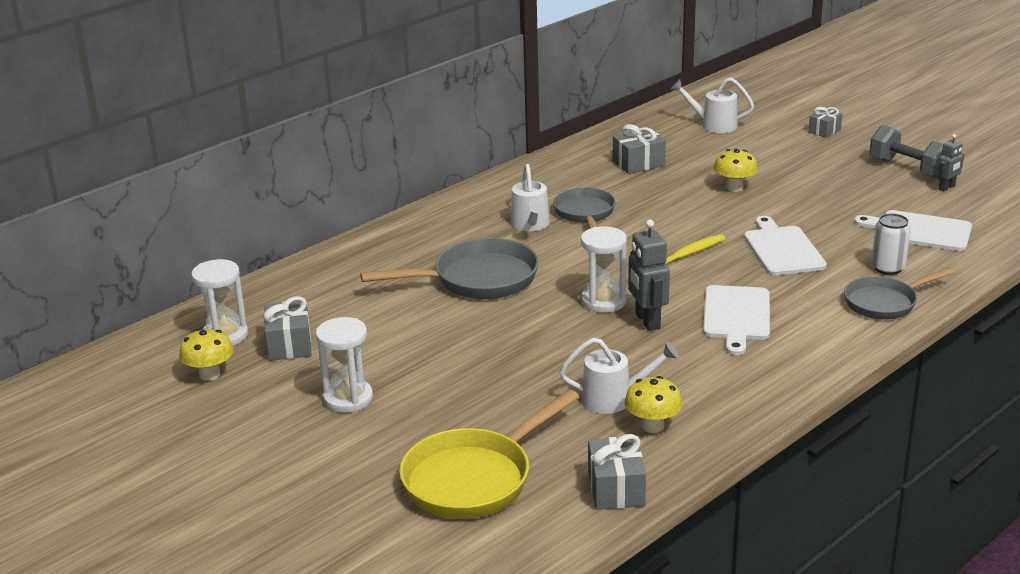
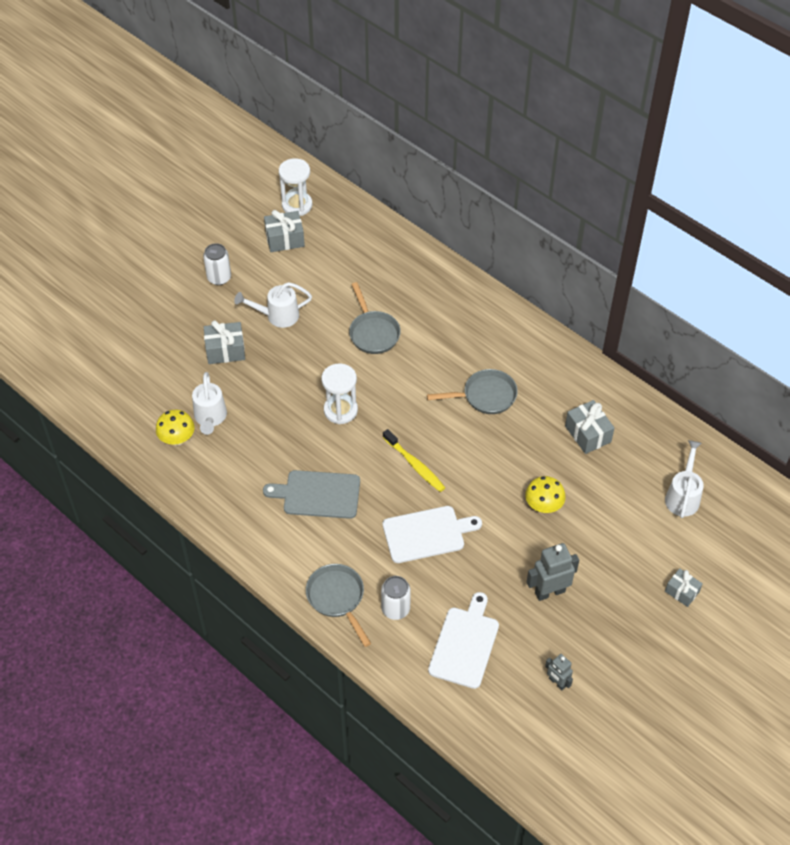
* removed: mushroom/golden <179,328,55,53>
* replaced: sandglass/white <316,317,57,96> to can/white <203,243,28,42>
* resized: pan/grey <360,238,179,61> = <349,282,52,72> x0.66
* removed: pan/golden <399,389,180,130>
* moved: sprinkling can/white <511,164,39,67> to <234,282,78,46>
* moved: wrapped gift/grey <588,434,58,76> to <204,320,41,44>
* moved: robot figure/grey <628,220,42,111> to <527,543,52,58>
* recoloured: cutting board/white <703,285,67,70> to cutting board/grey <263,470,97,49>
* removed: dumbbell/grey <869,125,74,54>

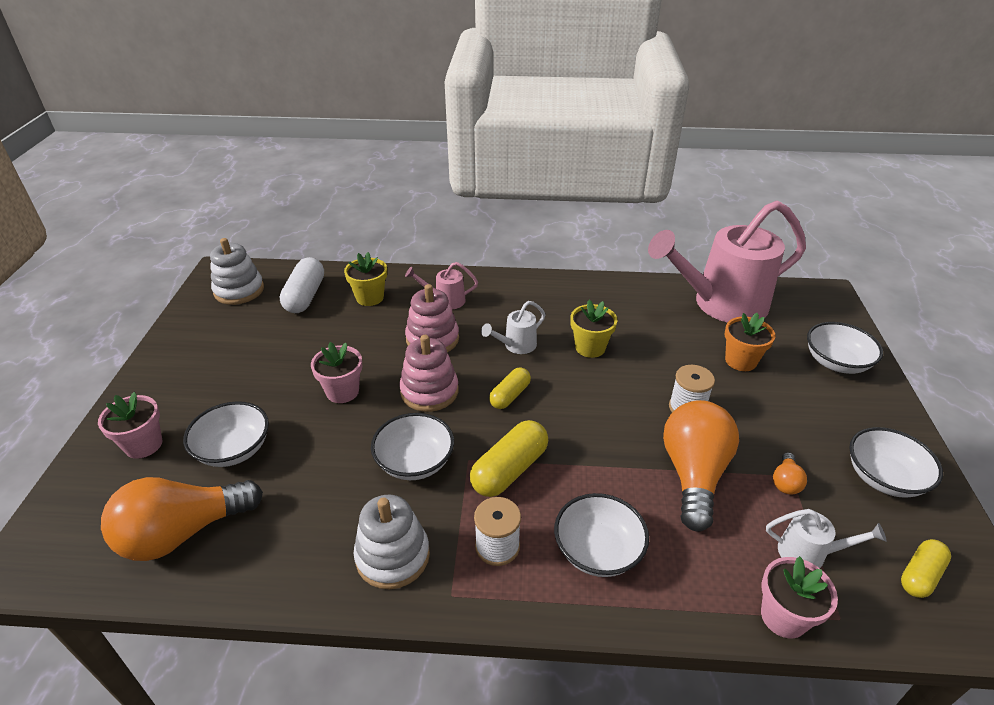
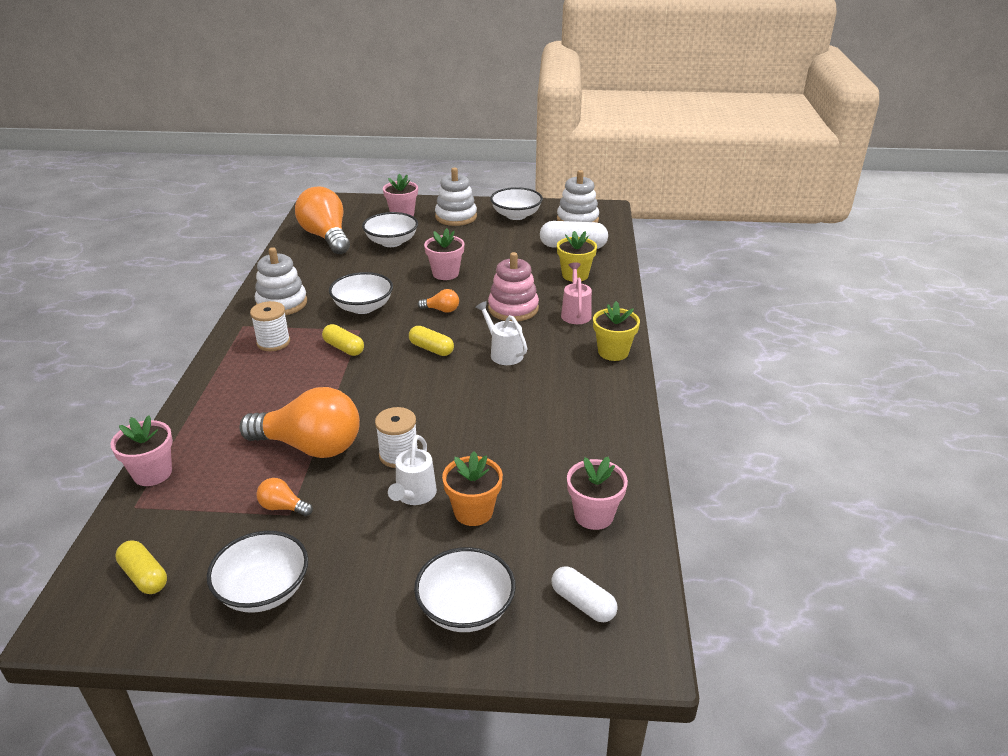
* replaced: ring stacker/rose-pink <399,335,60,77> to bulb/orange-coloured <418,289,41,24>
* resized: capsule/golden <470,420,78,77> = <322,324,42,32> x0.63
* moved: serving bowl/white <554,493,95,84> to <490,187,53,33>
* moved: potted plant/golden <571,300,46,58> to <593,301,47,60>
* replaced: sprinkling can/rose-pink <648,200,158,122> to potted plant/rose-pink <567,457,61,73>
* moved: sprinkling can/white <766,509,121,59> to <388,435,49,70>
* added: ring stacker/white <435,168,42,58>
* added: capsule/white <551,566,67,56>

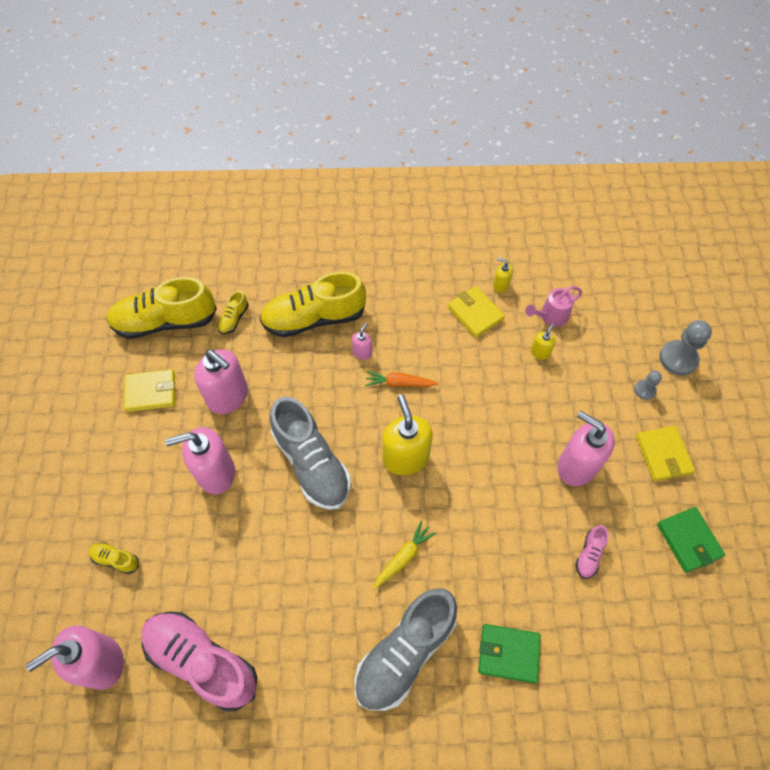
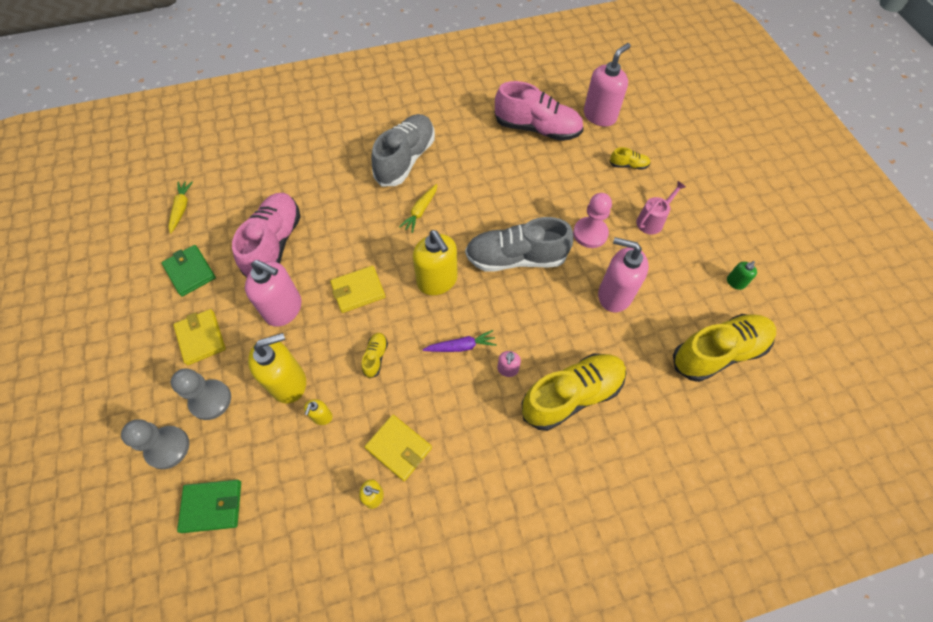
* moved: card wallet/golden <124,369,51,43> to <330,266,56,47>
* replaced: soap dispenser/rose-pink <165,427,70,68> to pawn/rose-pink <573,193,39,55>
* moved: shoe/golden <217,291,32,44> to <361,333,27,46>
* turned: shoe/grey <270,397,81,113> = <465,217,109,55> 45 degrees counterclockwise
* recoloured: toy carrot/orange-coloured <365,371,74,16> to toy carrot/purple <423,330,74,22>
* moved: card wallet/green <478,624,63,59> to <177,480,64,53>
* moved: sprinkling can/rose-pink <525,286,57,41> to <636,181,50,54>
* resized: shoe/rose-pink <576,525,32,54> = <232,193,69,84> x2.32
* resized: pawn/grey <634,371,28,29> = <171,368,60,52> x1.82
* added: toy carrot/golden <168,181,25,53>
* added: soap dispenser/golden <248,333,58,70>
* added: soap dispenser/green <727,261,30,29>

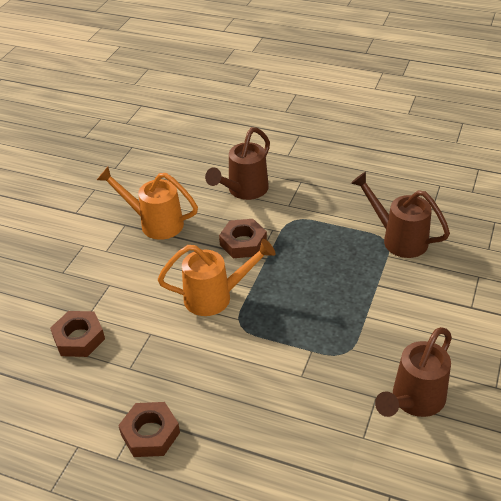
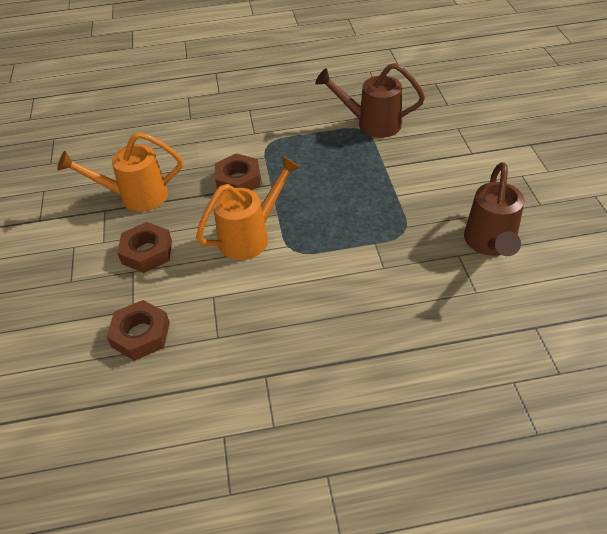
* moved: nut/brown <118,402,62,55> to <117,222,55,51>
* removed: sprinkling can/brown <205,127,65,73>

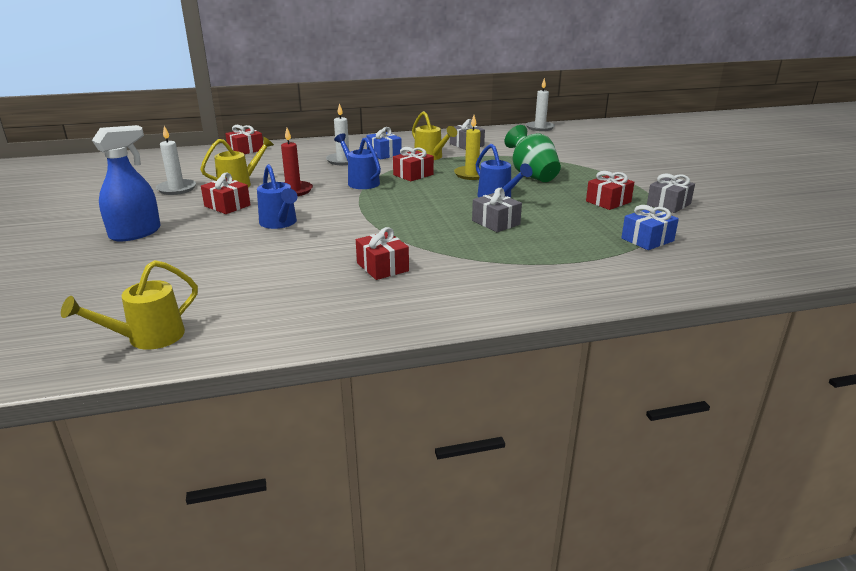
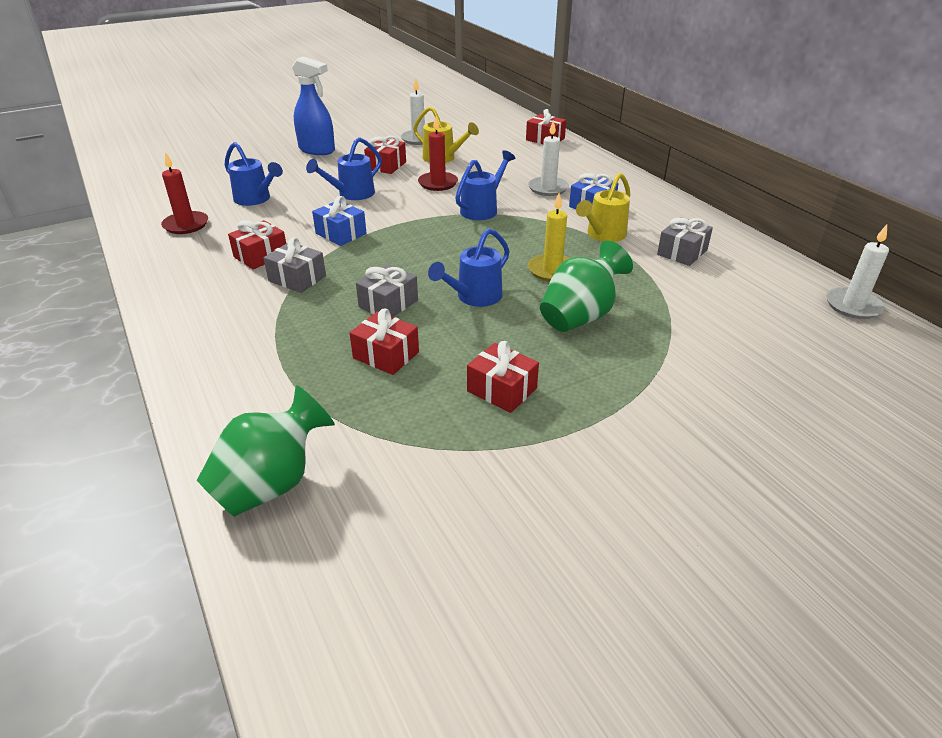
* removed: sprinkling can/golden <61,260,137,90>
* moved: wrapped gift/red <393,147,41,35> to <350,308,69,67>
* moved: wrapped gift/royal blue <621,205,58,45> to <312,196,55,50>
* moved: wrapped gift/grey <647,174,48,39> to <264,237,62,56>
* added: candle/red <161,152,47,82>
* added: vase/green <197,385,138,132>
* added: sprinkling can/royal blue <225,142,58,64>

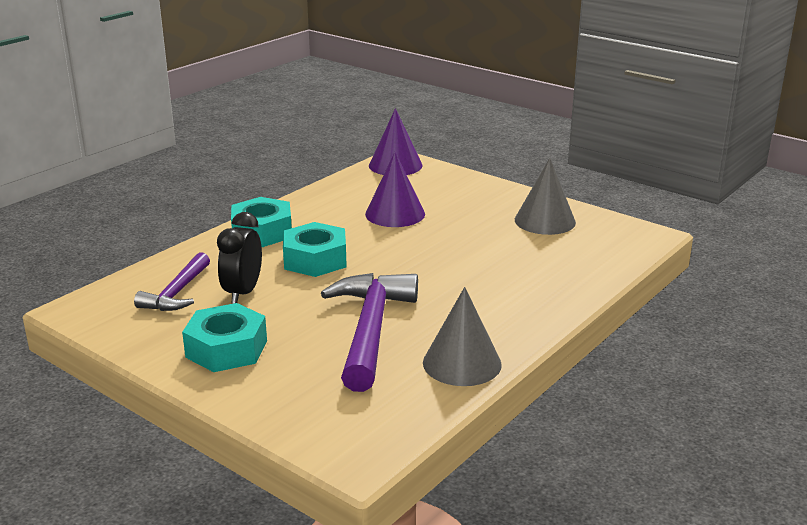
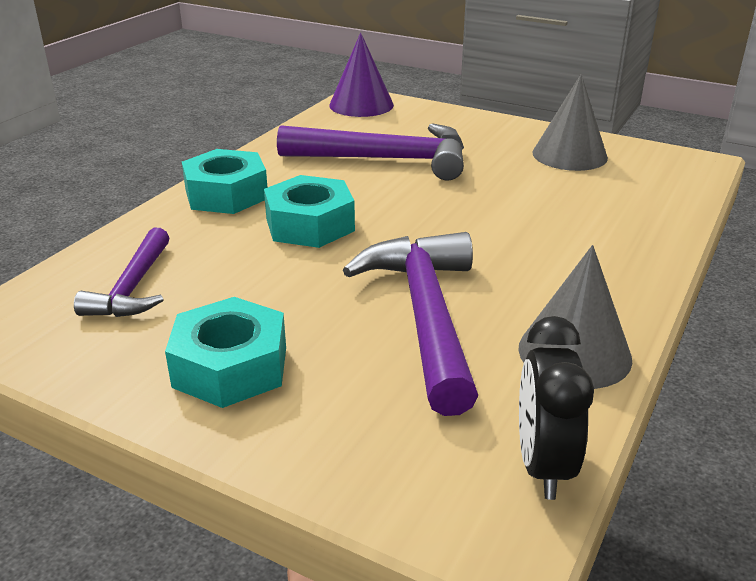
* moved: clock/black <217,212,45,92> to <519,316,75,184>
* replaced: cone shape/purple <365,152,60,75> to carpenter's hammer/purple <277,123,187,58>

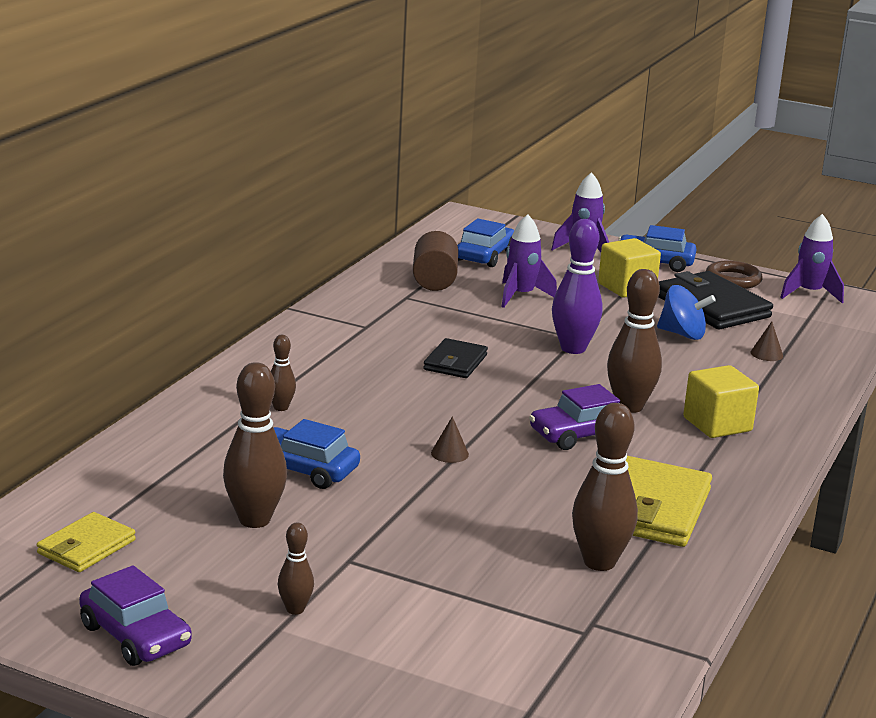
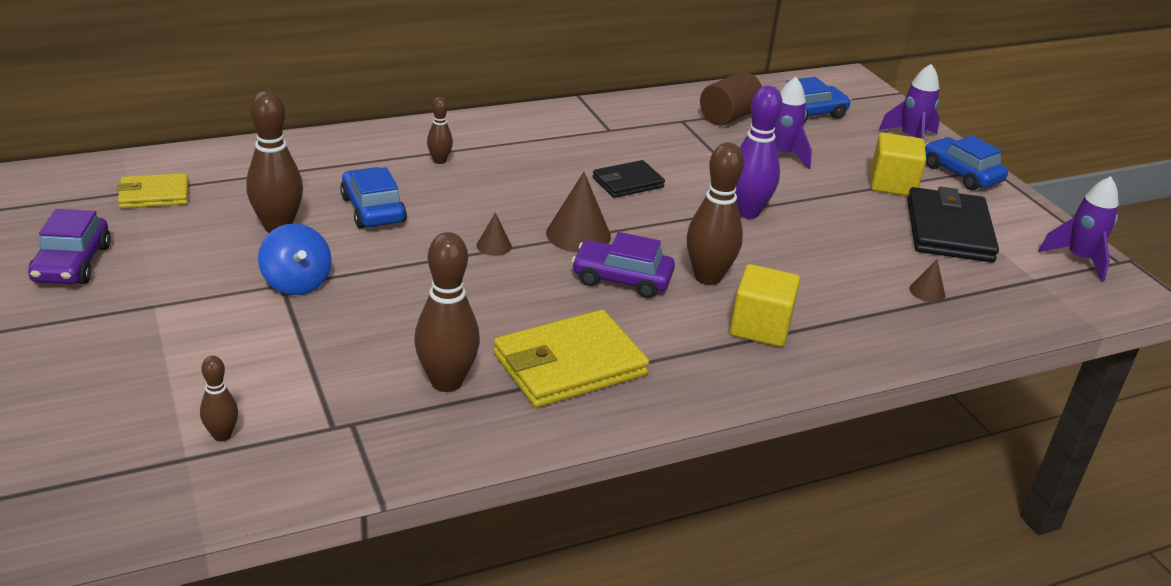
* moved: skittle/brown <278,523,36,92> to <200,356,38,86>
* moved: whirligig/royal blue <657,285,59,55> to <258,224,74,71>
* removed: torus/brown <706,261,57,28>
* added: cone shape/brown <546,172,65,80>

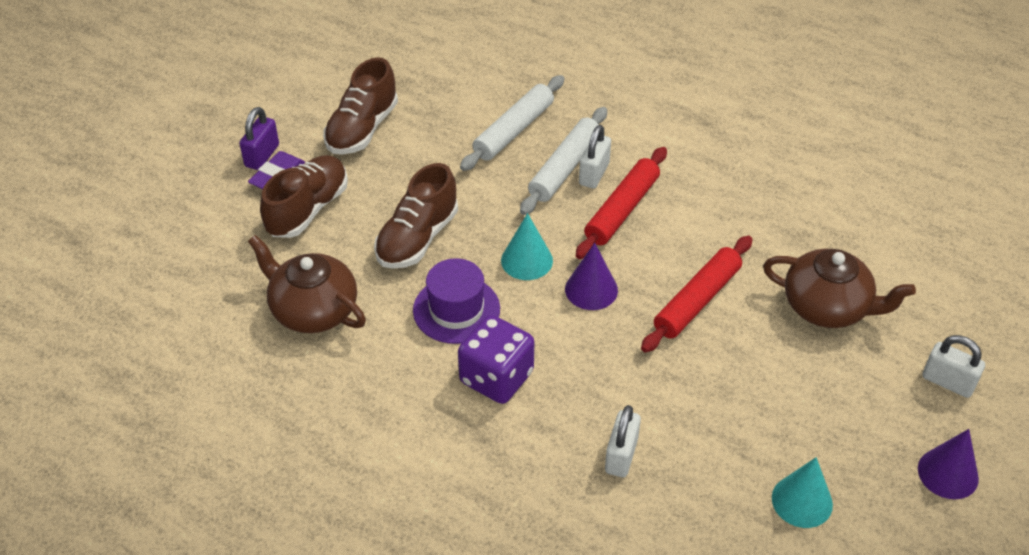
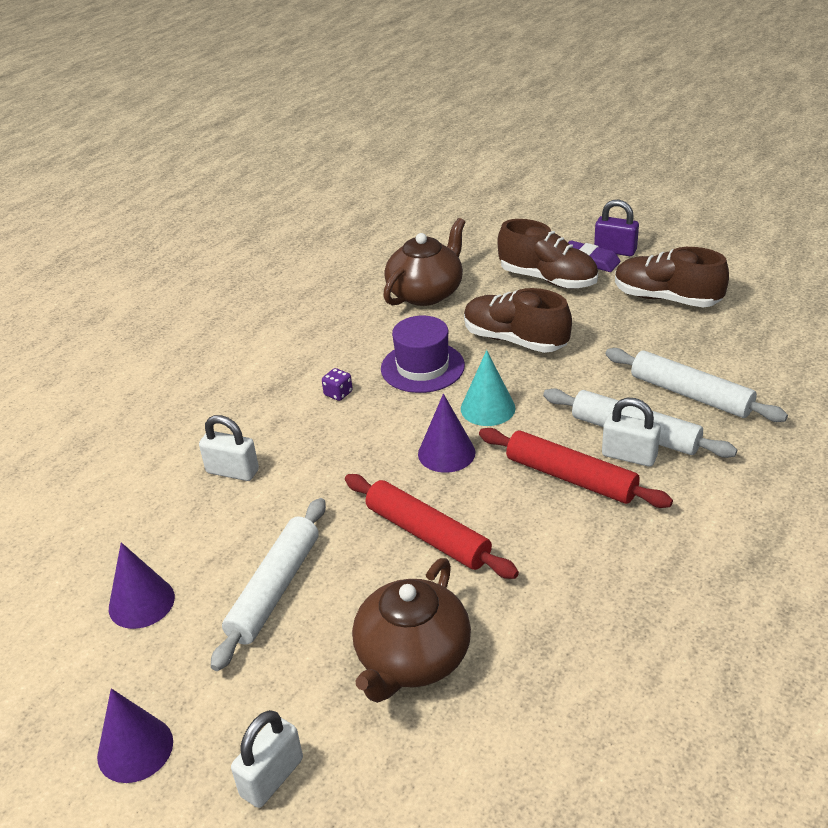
* resized: game die/purple <458,315,76,89> = <322,368,31,33> x0.41
* recoloured: cone shape/turquoise <772,457,61,71> to cone shape/purple <109,542,66,87>
* added: dough roller/white <211,498,115,173>

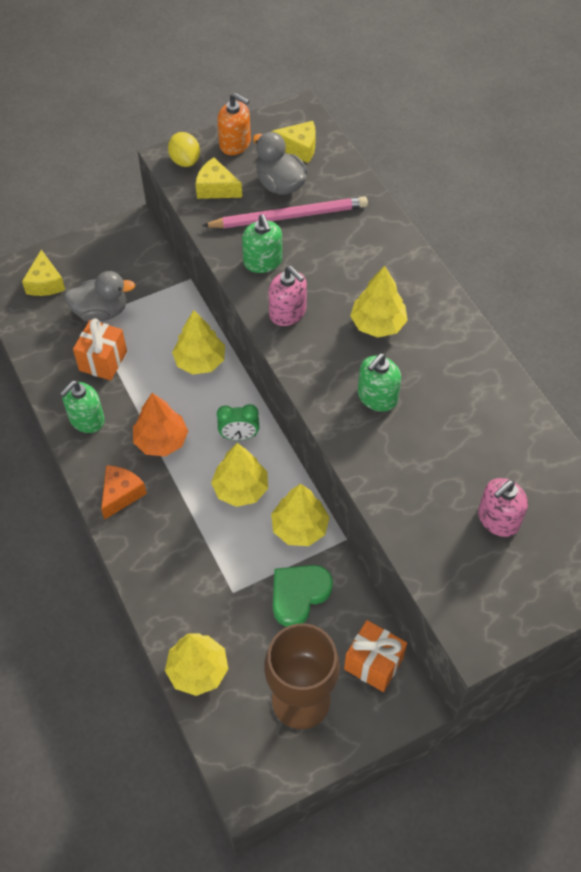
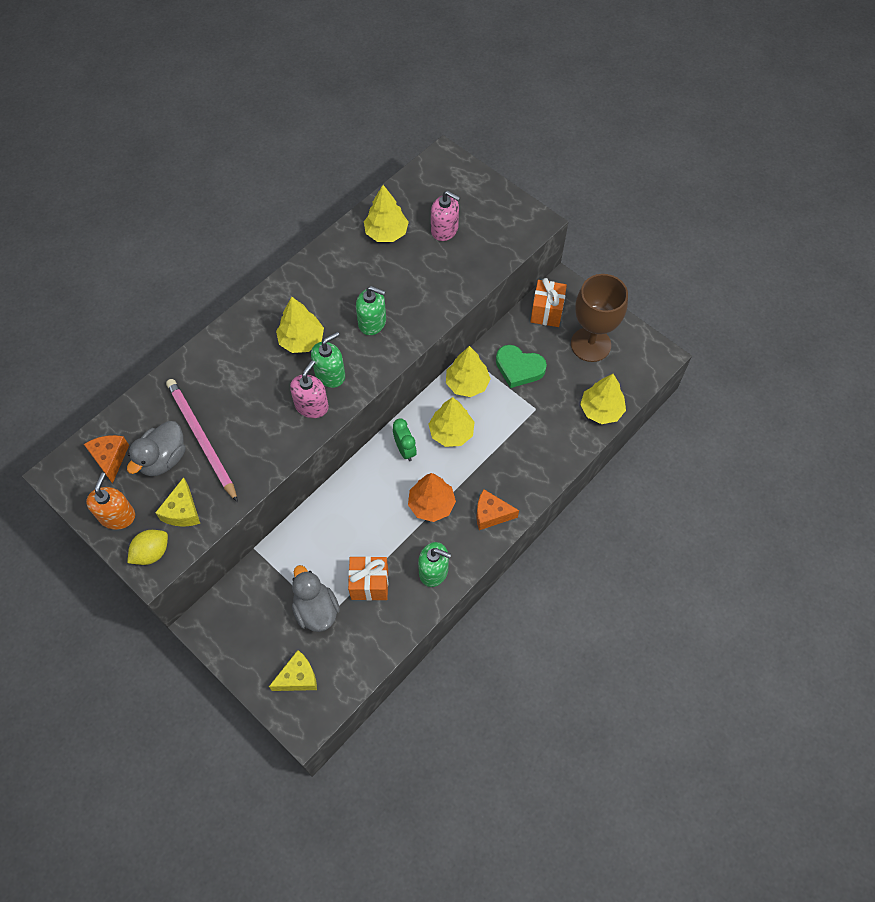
* moved: fir tree/golden <172,310,53,64> to <364,185,45,57>
* moved: soap dispenser/green <242,214,40,59> to <311,332,34,56>
* recoloured: cheese/golden <271,121,45,42> to cheese/orange-coloured <84,435,45,49>

